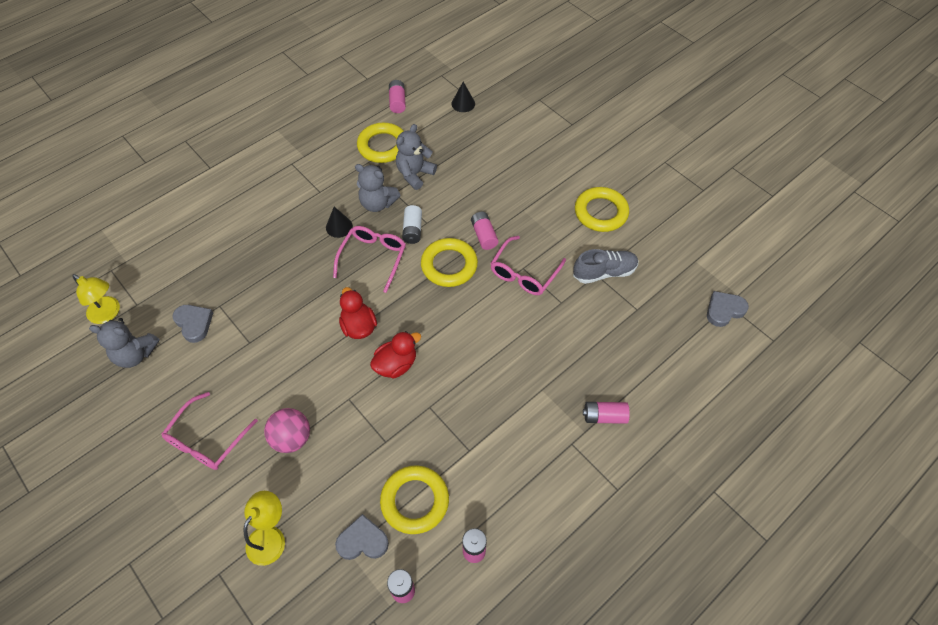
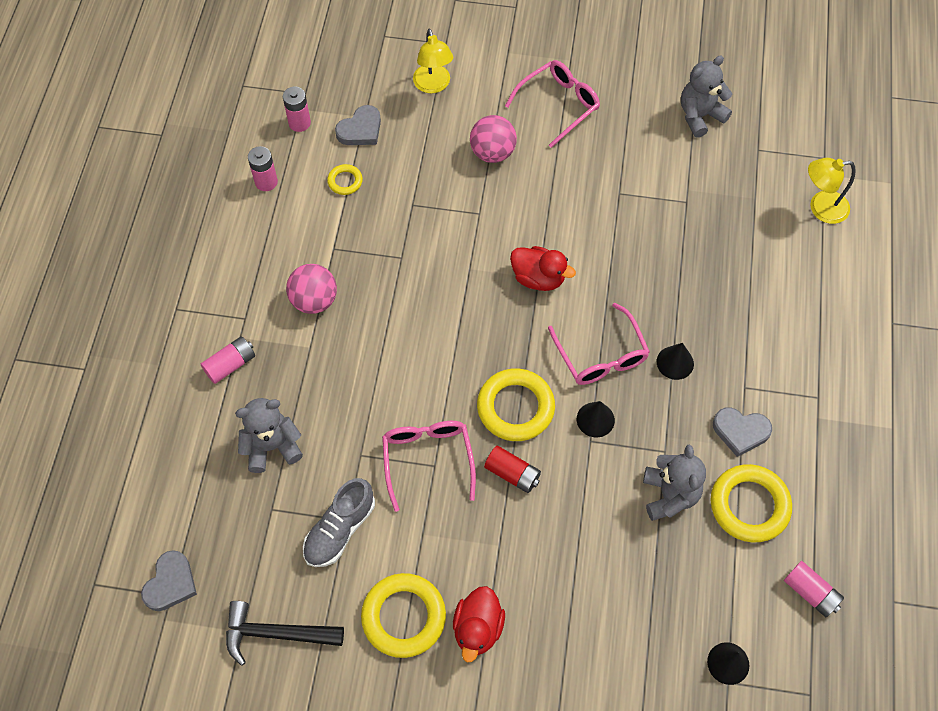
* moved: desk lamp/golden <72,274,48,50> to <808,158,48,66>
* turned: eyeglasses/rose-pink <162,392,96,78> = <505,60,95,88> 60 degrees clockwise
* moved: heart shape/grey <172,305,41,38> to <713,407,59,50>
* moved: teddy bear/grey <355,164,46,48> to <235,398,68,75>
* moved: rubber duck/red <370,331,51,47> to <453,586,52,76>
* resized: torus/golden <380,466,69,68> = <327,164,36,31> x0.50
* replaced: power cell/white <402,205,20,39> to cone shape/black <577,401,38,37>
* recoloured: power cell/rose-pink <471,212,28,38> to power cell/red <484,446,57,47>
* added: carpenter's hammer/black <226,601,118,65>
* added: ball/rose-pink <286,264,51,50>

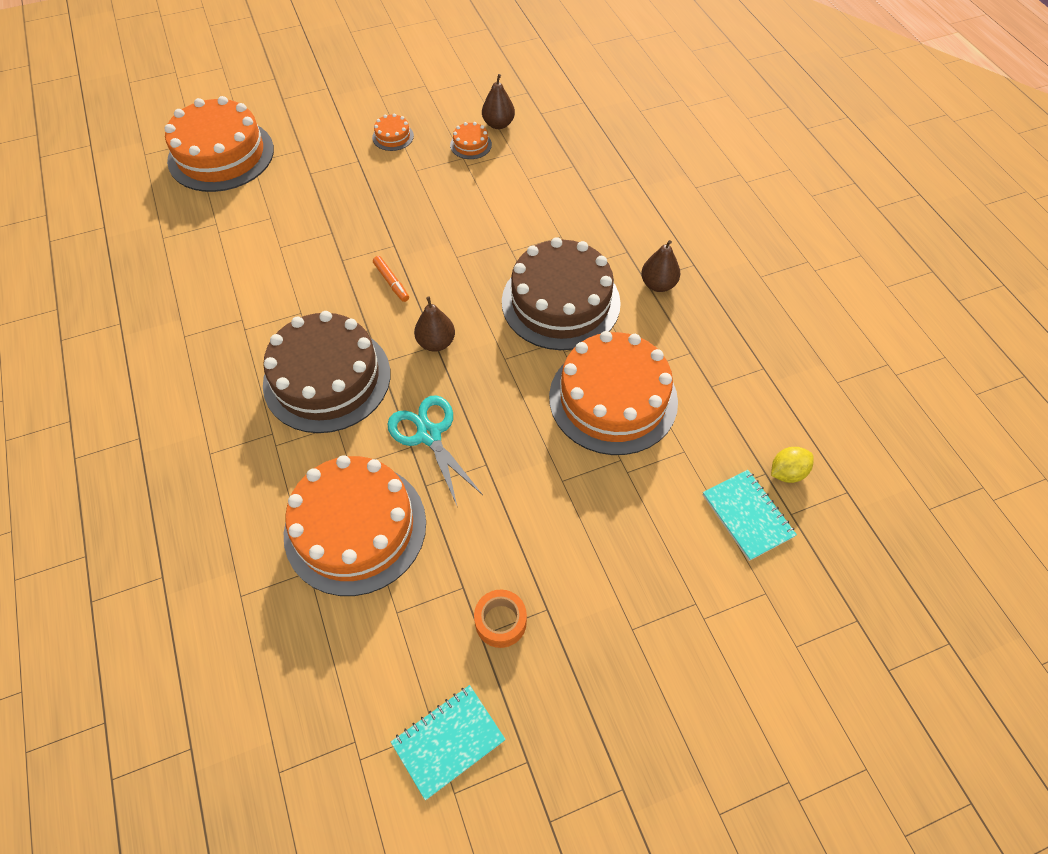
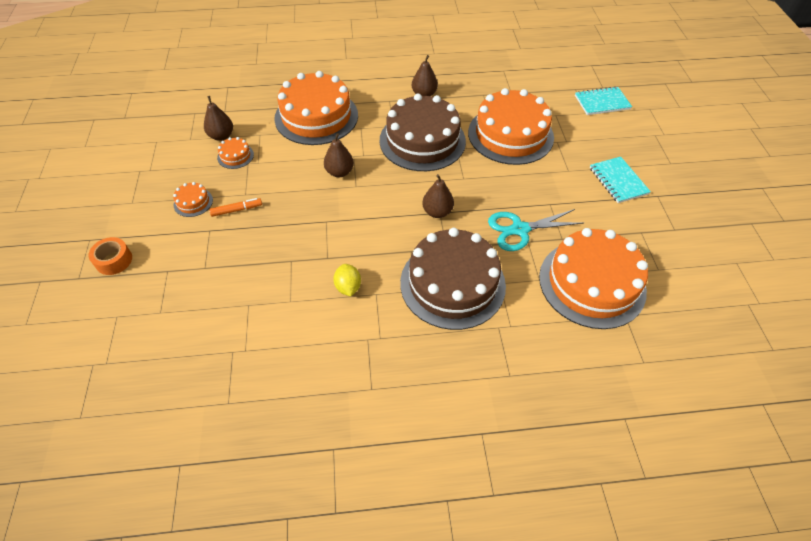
* moved: gateau/orange-coloured <165,96,109,96> to <274,71,84,74>
* moved: marker pen/orange-coloured <373,256,36,46> to <209,198,53,19>
* moved: notebook/turquoise <391,685,115,115> to <590,157,61,46>
* moved: sticky tape/orange-coloured <474,590,53,58> to <88,237,44,38>
* moved: citrus fruit/golden <771,447,43,36> to <333,264,28,32>
* added: toy pear/brown <324,133,30,44>

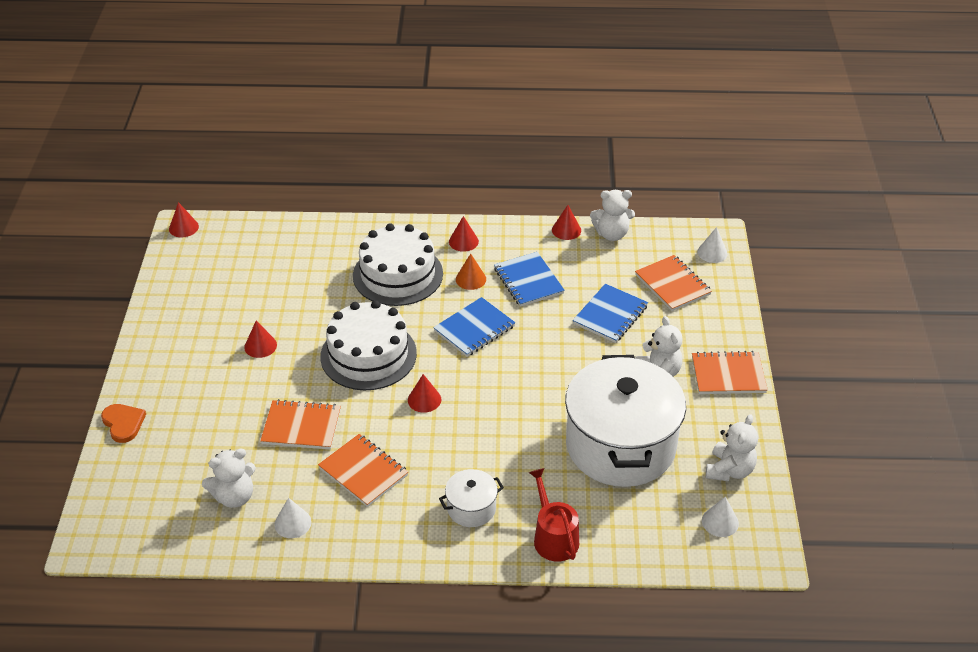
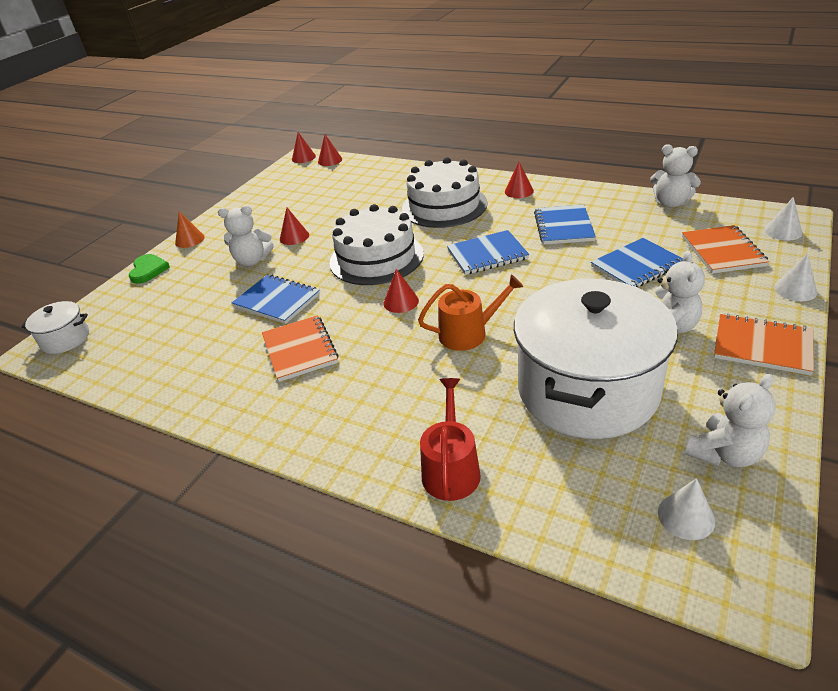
* recoloured: heart shape/orange-coloured <101,404,45,39> to heart shape/green <129,254,41,30>
* moved: teddy bear/white <202,449,54,59> to <218,205,56,61>
* recoloured: notebook/orange-coloured <260,399,81,51> to notebook/royal blue <232,274,88,50>
* moved: cone shape/white <274,498,38,40> to <774,253,43,48>
* moved: pot/white <439,469,65,58> to <21,301,68,53>
* moved: cone shape/orange-coloured <456,253,30,37> to <175,211,30,37>
* moved: cone shape/red <552,205,29,35> to <318,135,24,31>
* added: sprinkling can/orange-coloured <418,274,105,77>

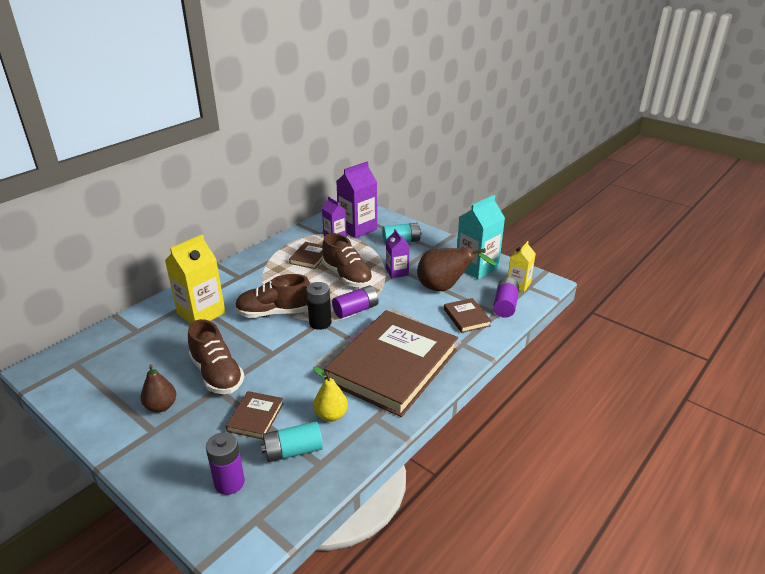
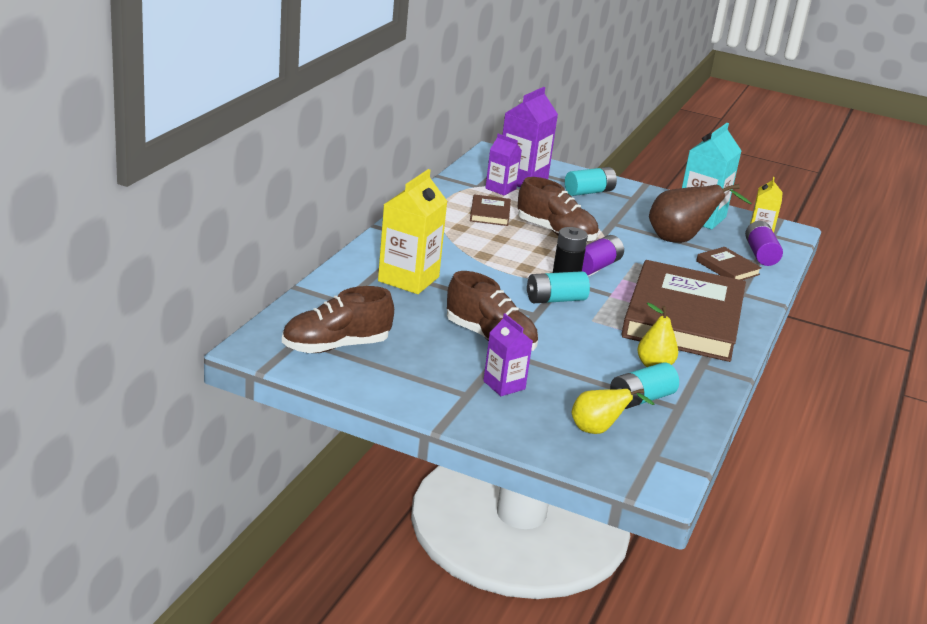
* removed: toy pear/brown <141,364,35,48>
* replaced: power cell/purple <206,432,39,63> to toy pear/golden <572,389,83,45>
* removed: hardback/brown <226,391,58,48>
* moved: shoe/brown <235,274,75,44> to <282,286,112,67>
* moved: carton/purple <386,229,24,50> to <483,314,50,82>
* added: power cell/turquoise <527,271,63,32>

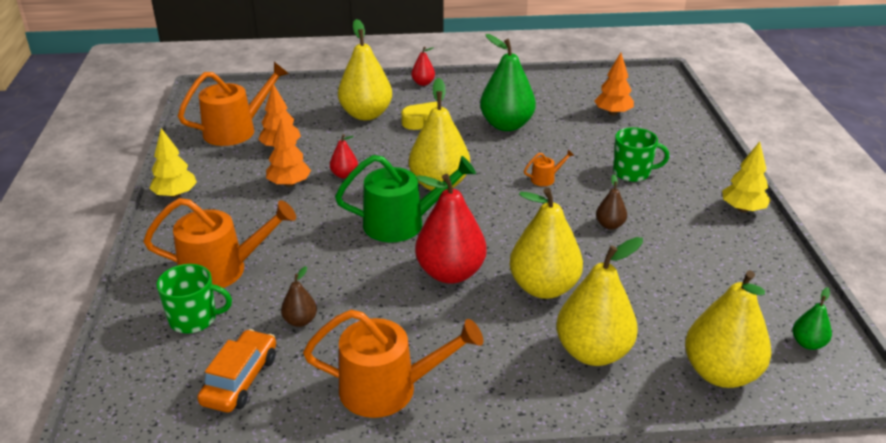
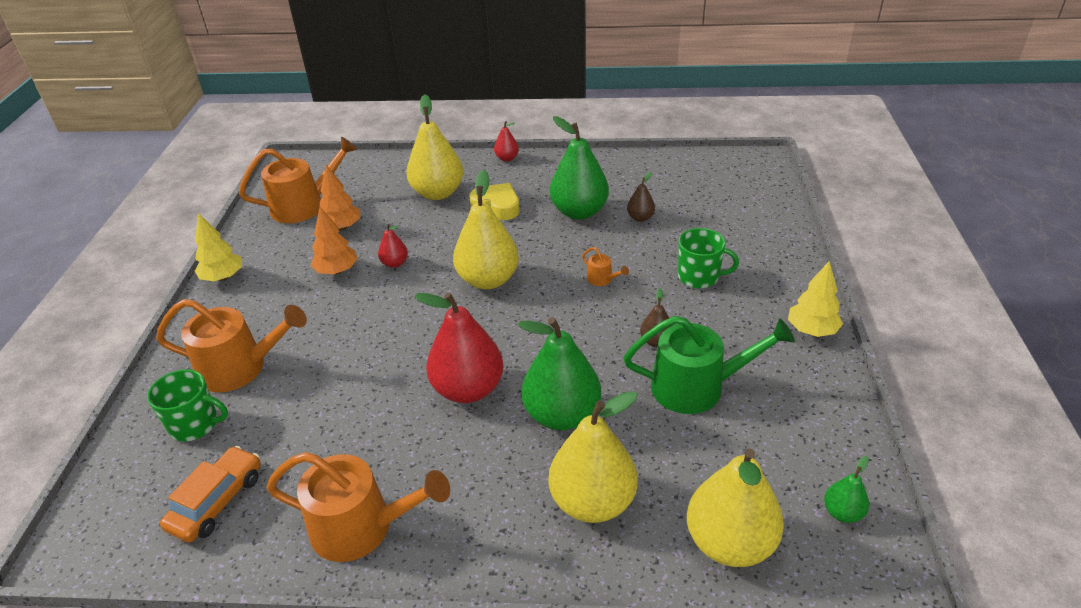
* moved: toy pear/brown <281,266,36,61> to <627,172,28,50>
* moved: sprinkling can/green <335,155,141,87> to <624,316,171,98>
* recoloured: toy pear/golden <509,188,74,111> to toy pear/green <518,317,83,113>
* turned: sprinkling can/orange-coloured <524,149,50,37> = <582,247,47,39> 60 degrees clockwise
* removed: fir tree/orange-coloured <594,53,40,63>

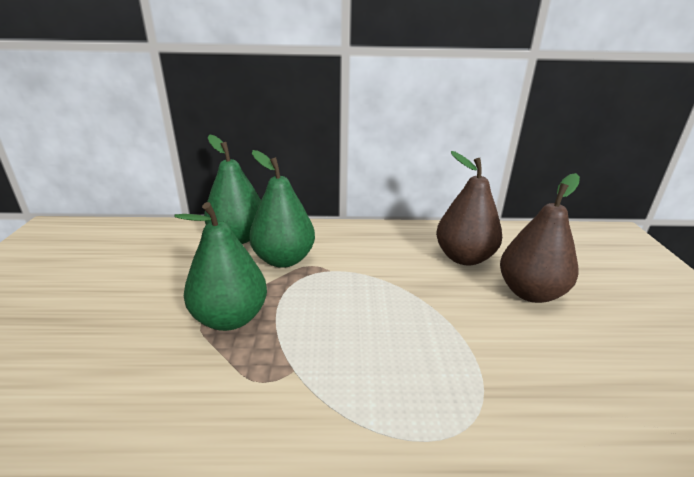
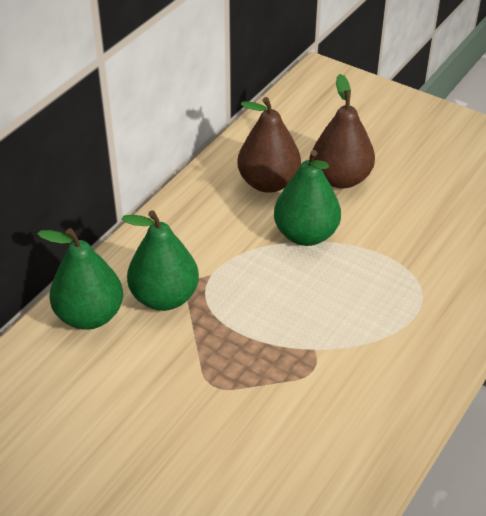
* moved: toy pear/green <175,202,92,129> to <274,150,67,96>

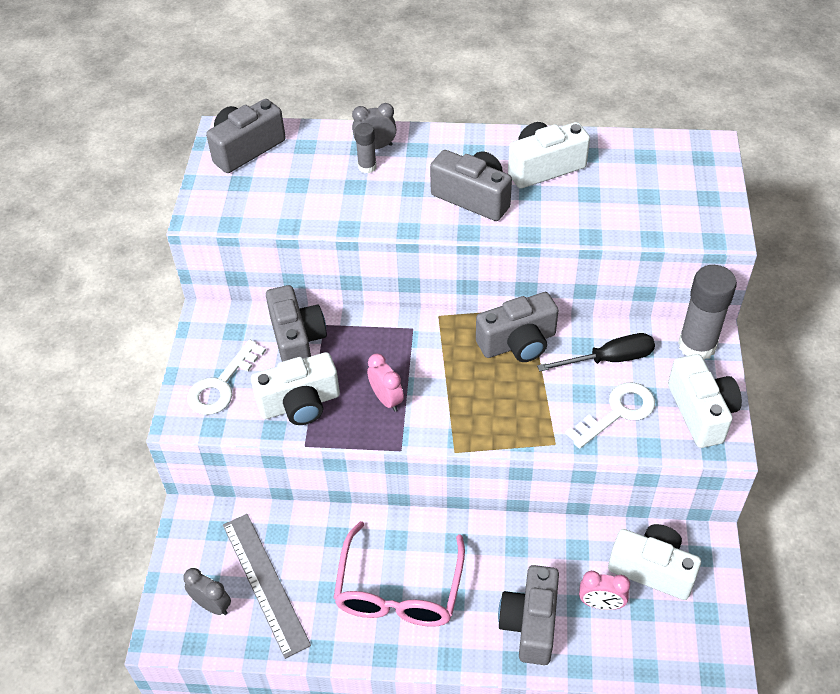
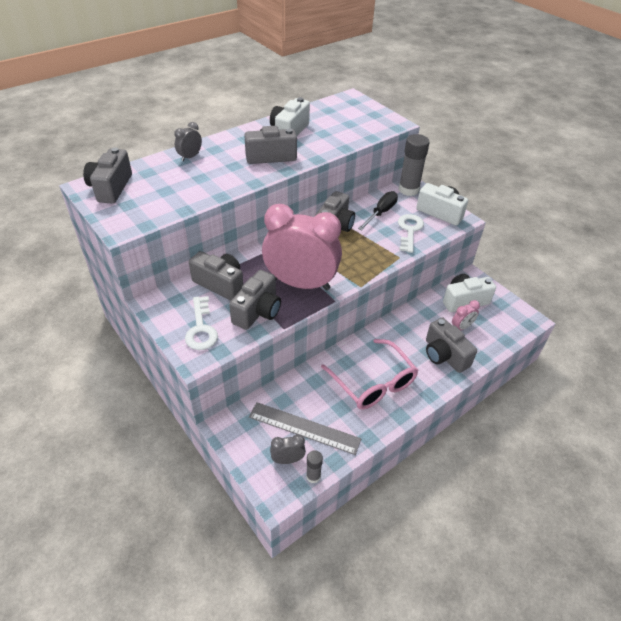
* recoloured: compact camera/white <251,352,89,73> to compact camera/grey <229,270,52,60>
* moved: glue stick/grey <355,123,22,50> to <306,450,17,33>
* resized: clock/rose-pink <367,353,37,59> = <262,204,80,86> x2.47

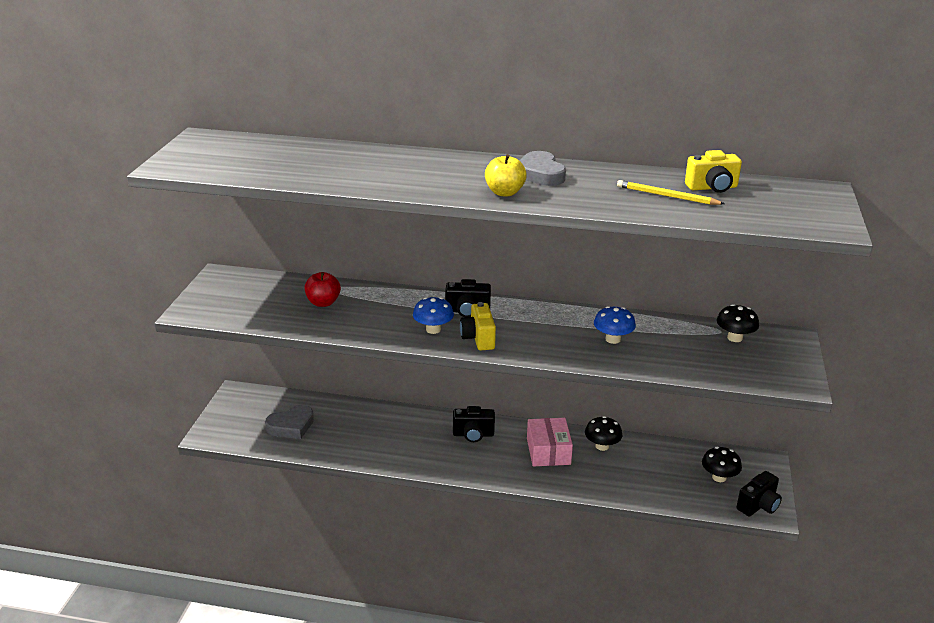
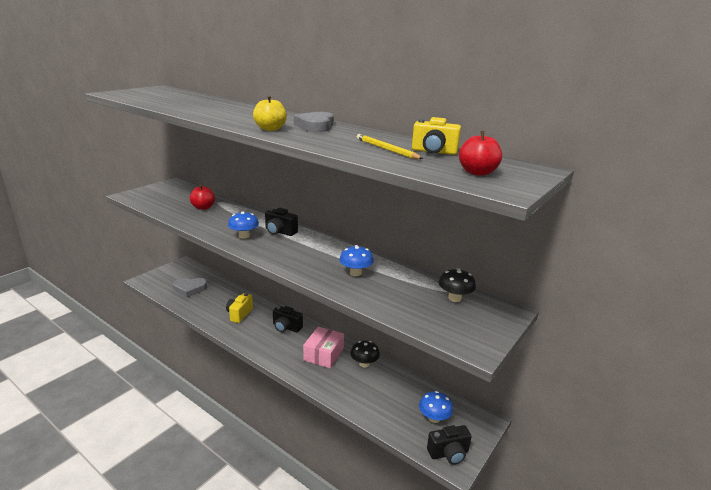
* moved: compact camera/golden <460,302,36,48> to <226,293,27,30>
* recoloured: mushroom/black <702,447,40,35> to mushroom/royal blue <419,391,34,32>
* added: toy apple/red <459,131,43,45>

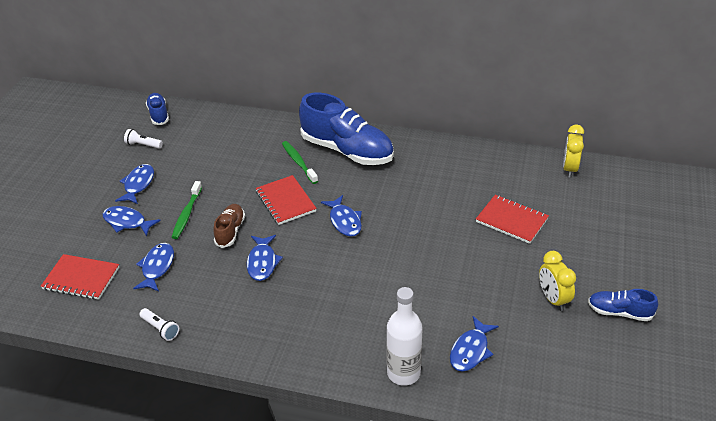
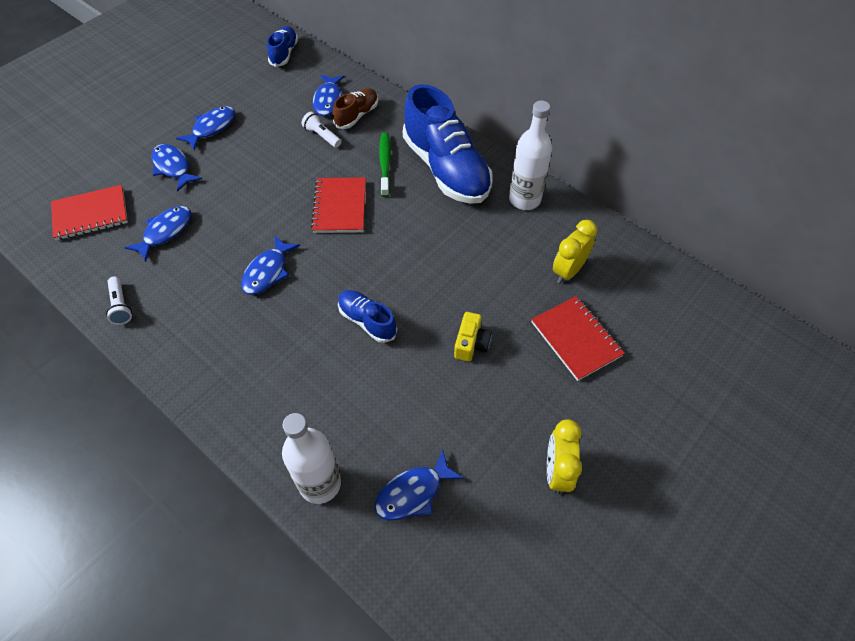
* turned: notebook/red <41,254,78,46> = <51,185,77,55> 60 degrees counterclockwise
* moved: flashlight/white <124,129,39,20> to <302,112,39,36>
* removed: tooth brush/green <172,181,30,58>
* moved: shoe/brown <213,204,32,44> to <333,88,45,41>
* moved: fish/royal blue <321,195,41,42> to <313,75,32,41>
* moved: clock/golden <563,125,21,53> to <553,220,44,63>
* moved: shoe/royal blue <588,289,70,32> to <338,290,59,53>
* added: compact camera/golden <454,312,38,50>
* added: drink bottle/white <509,101,43,109>

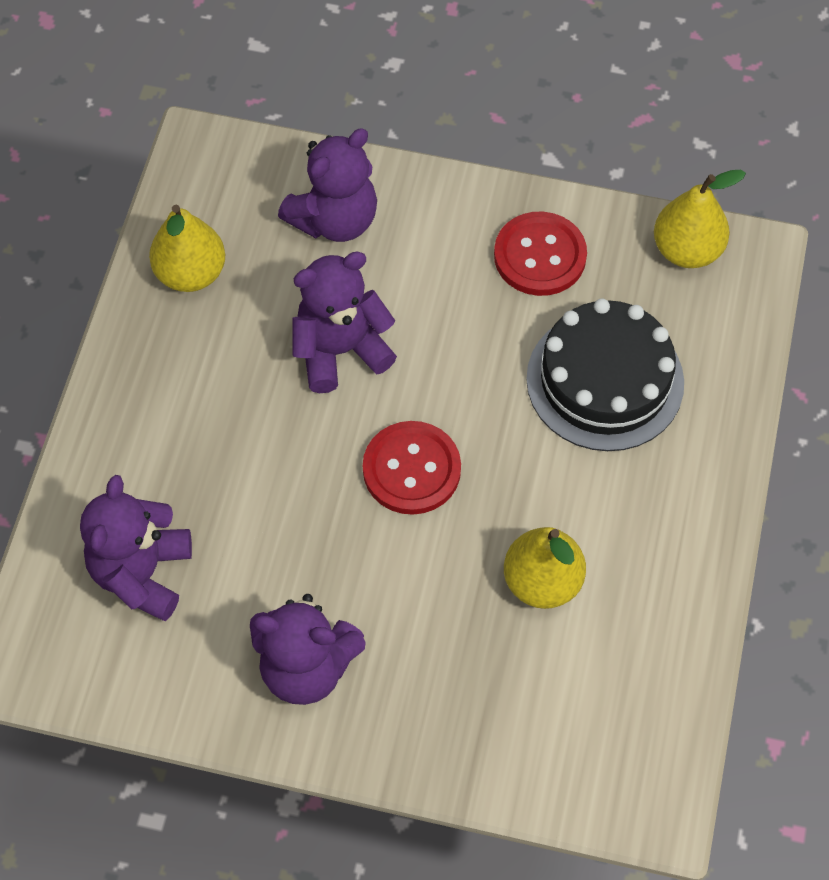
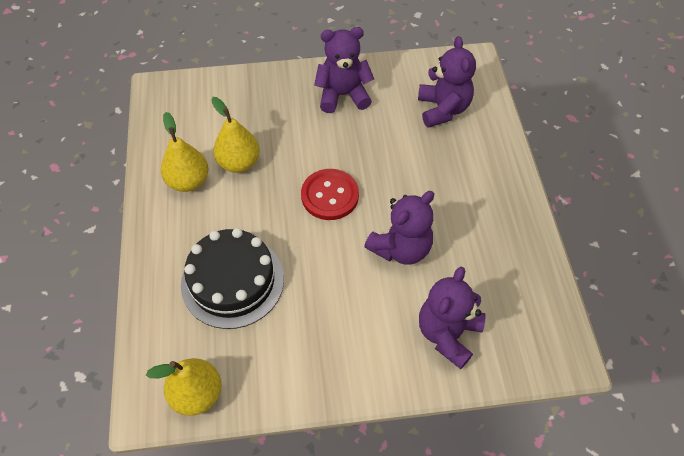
* moved: toy pear/golden <149,205,76,87> to <161,112,47,80>
* removed: button/red <494,212,93,84>

